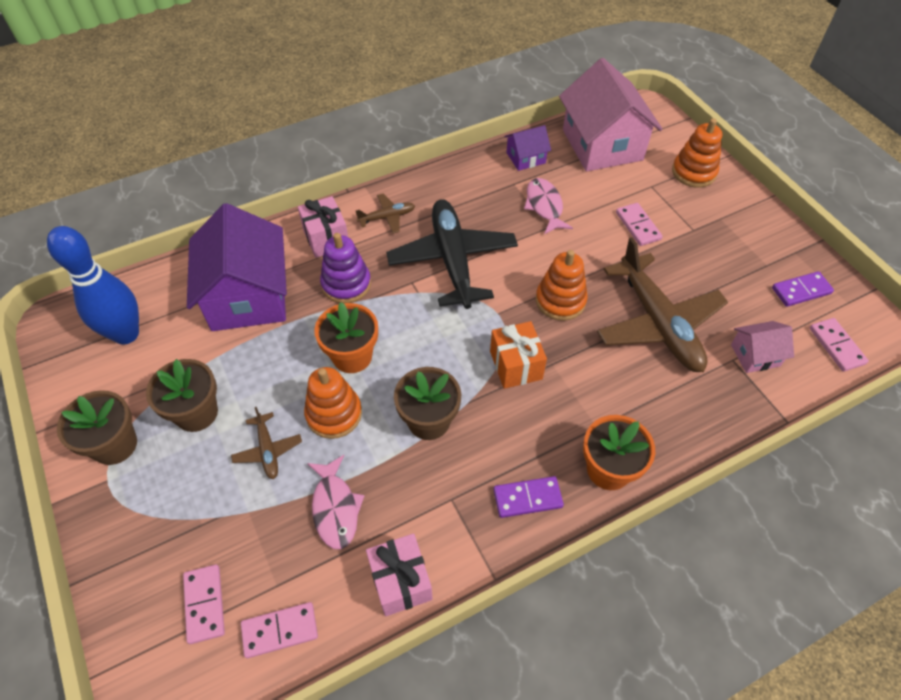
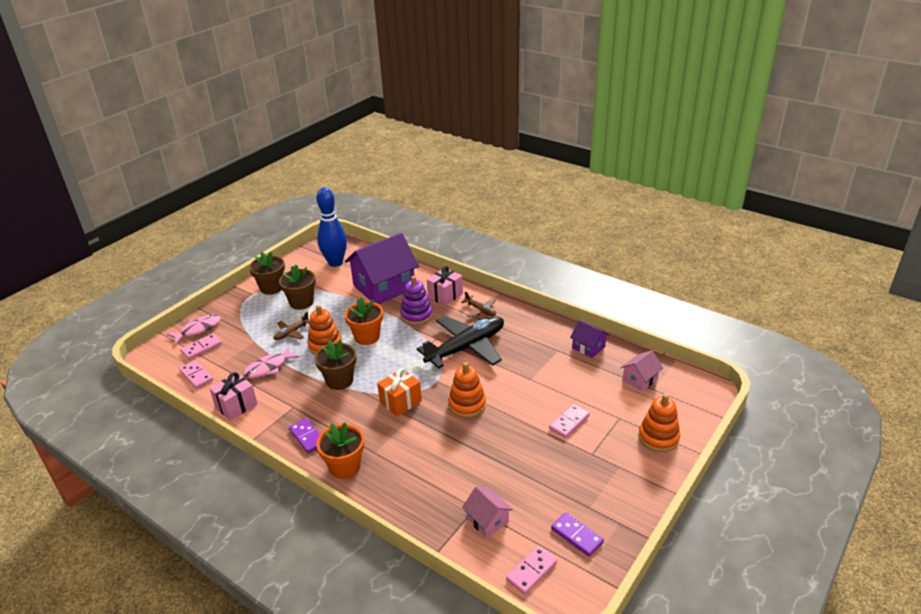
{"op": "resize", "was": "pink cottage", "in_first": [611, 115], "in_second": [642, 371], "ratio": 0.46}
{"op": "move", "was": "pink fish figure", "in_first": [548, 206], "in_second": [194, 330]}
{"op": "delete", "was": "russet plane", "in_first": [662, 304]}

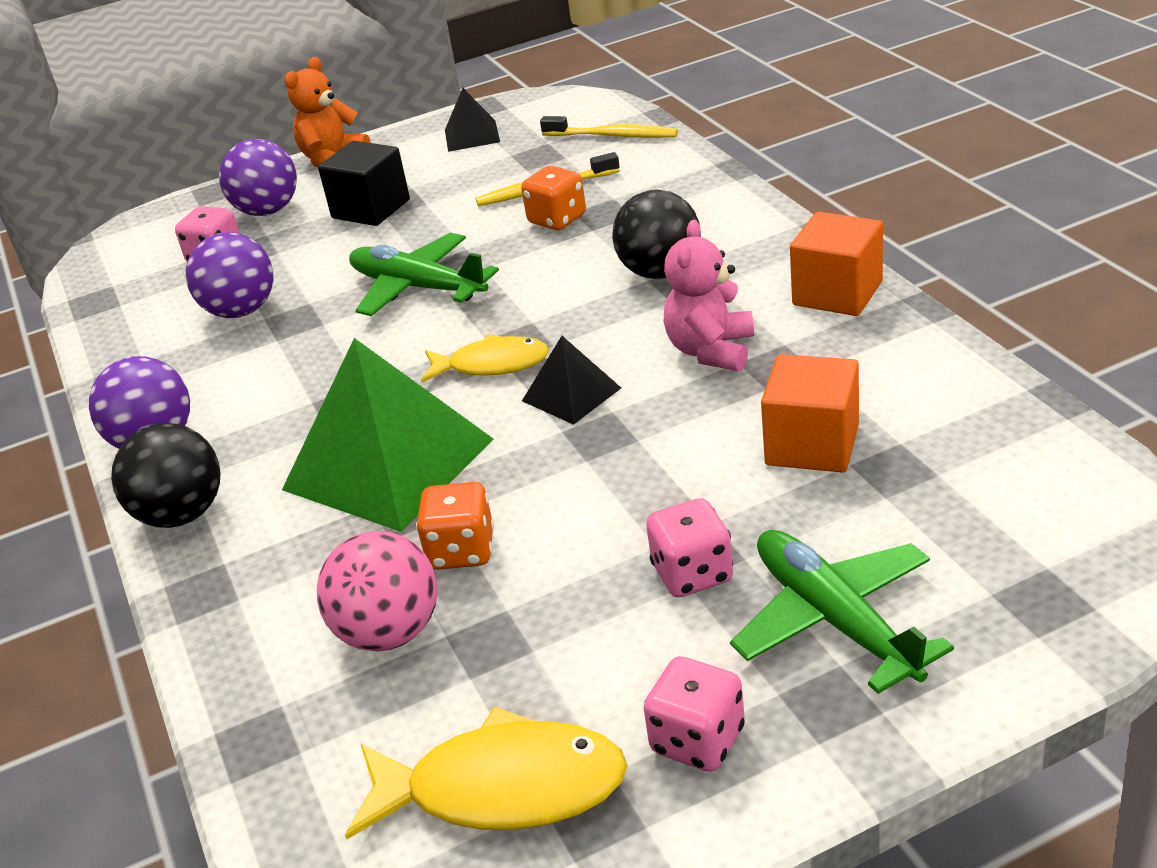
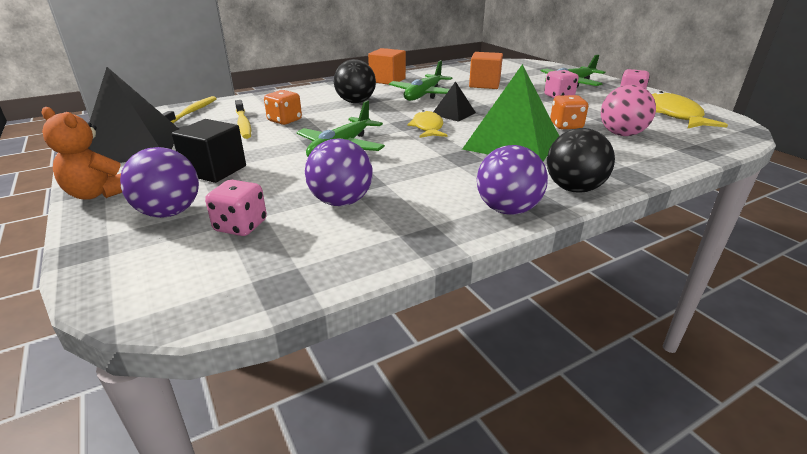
{"op": "resize", "was": "jet-black pyramid shape", "in_first": [472, 120], "in_second": [133, 115], "ratio": 2.06}
{"op": "replace", "was": "pink stuffed bear", "now": "green plane", "in_first": [709, 296], "in_second": [420, 80]}

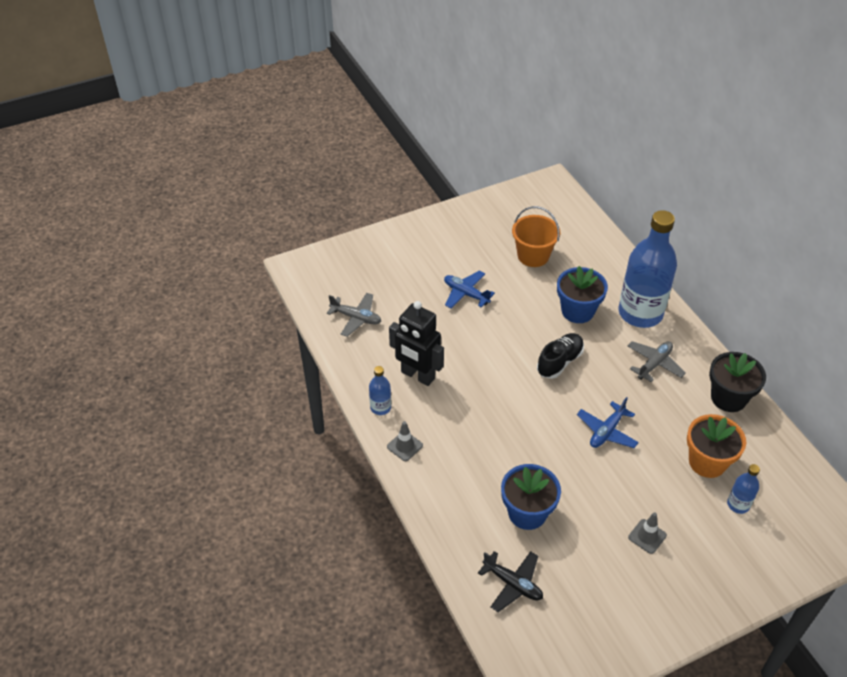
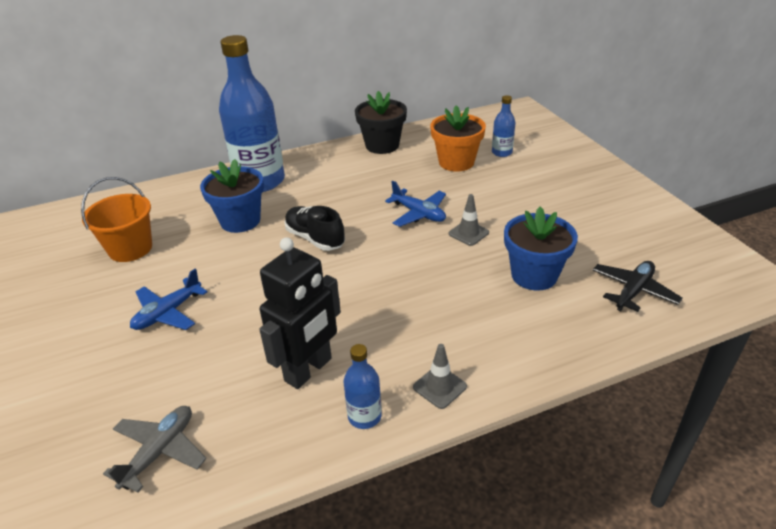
{"op": "delete", "was": "ash-grey plane", "in_first": [657, 361]}
{"op": "move", "was": "ash-grey safety cone", "in_first": [647, 533], "in_second": [469, 220]}

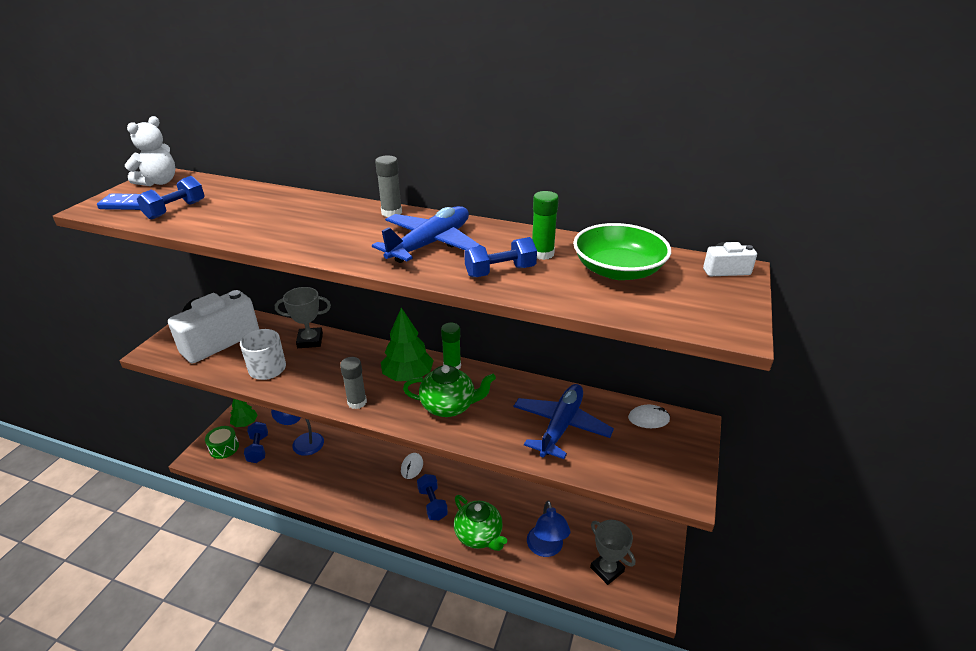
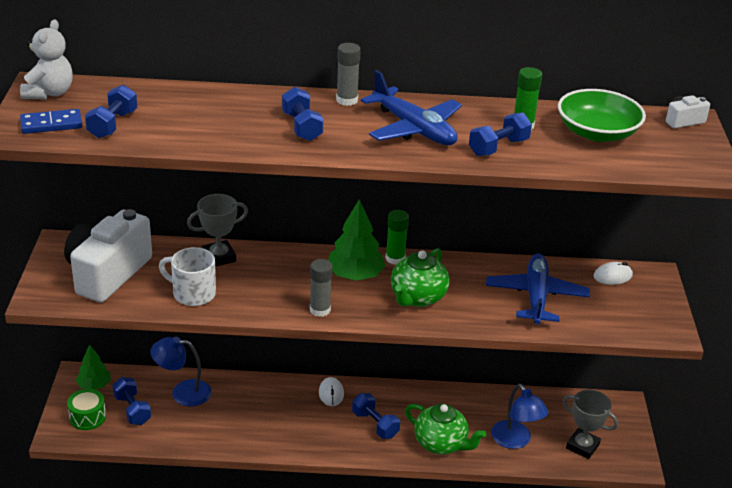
{"op": "rotate", "was": "royal blue plane", "in_first": [426, 234], "in_second": [411, 107], "clockwise": 120}
{"op": "rotate", "was": "green teapot", "in_first": [449, 391], "in_second": [420, 277], "clockwise": 135}
{"op": "insert", "now": "royal blue dumbbell", "in_second": [303, 114]}

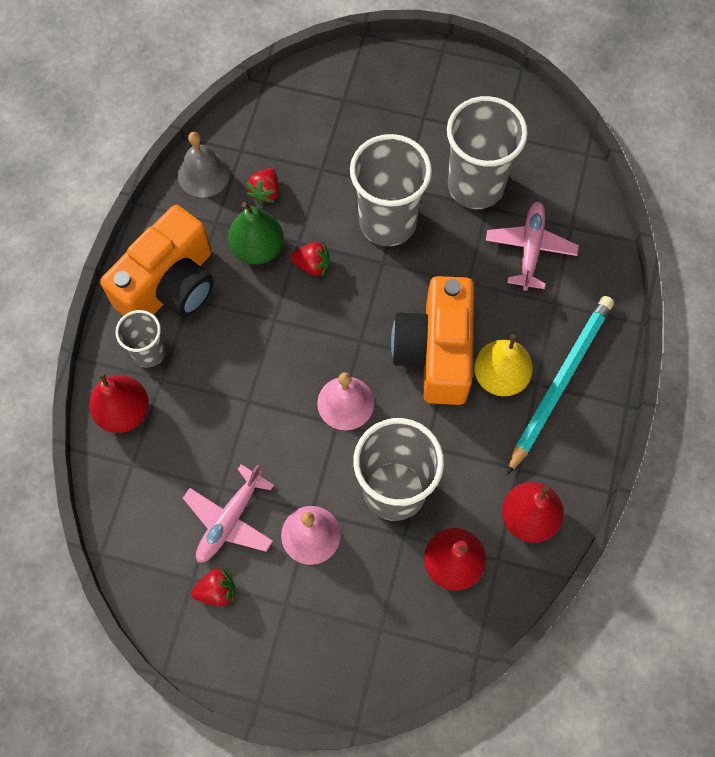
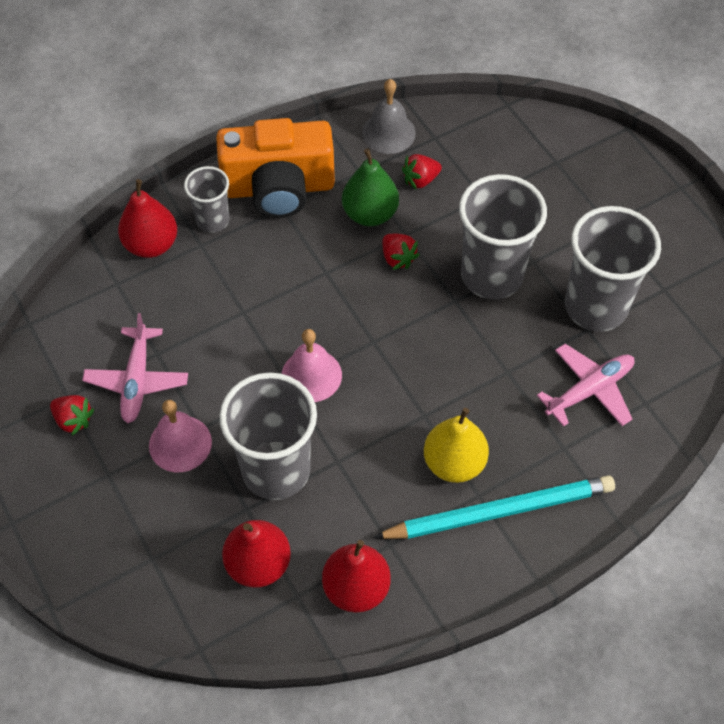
{"op": "delete", "was": "orange-coloured photo camera", "in_first": [432, 340]}
{"op": "rotate", "was": "pink plane", "in_first": [228, 513], "in_second": [135, 368], "clockwise": -75}

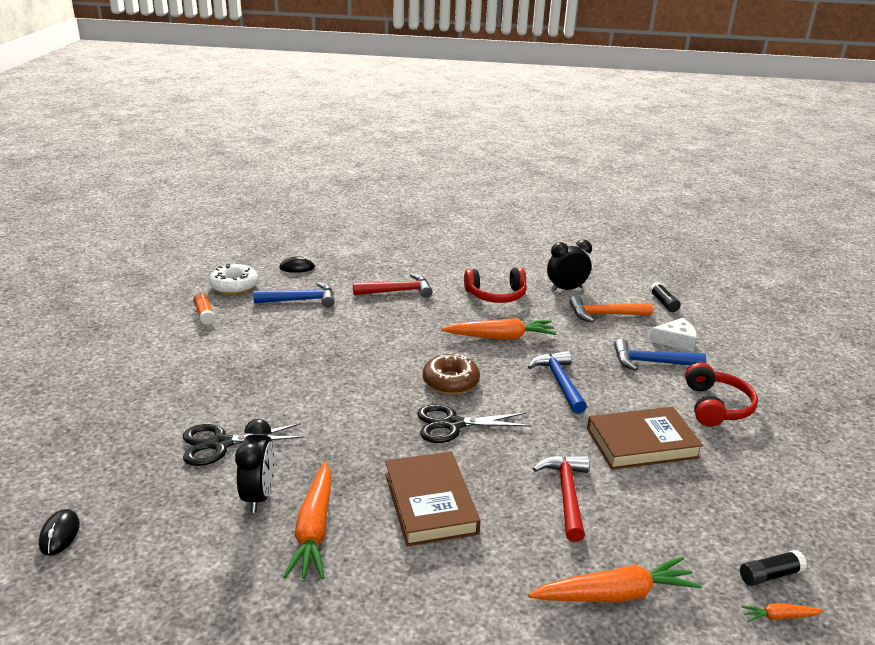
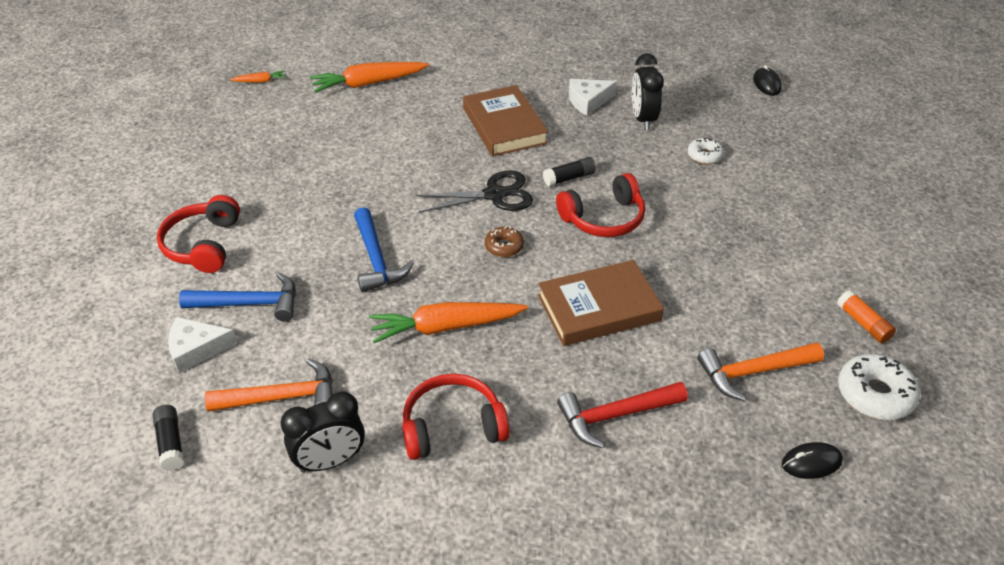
{"op": "recolor", "was": "royal blue claw hammer", "now": "orange-coloured claw hammer", "in_first": [294, 294], "in_second": [760, 371]}
{"op": "resize", "was": "russet doughnut", "in_first": [451, 374], "in_second": [504, 241], "ratio": 0.59}
{"op": "move", "was": "russet book", "in_first": [645, 438], "in_second": [601, 303]}
{"op": "replace", "was": "jet-black pair of scissors", "now": "pure white doughnut", "in_first": [243, 444], "in_second": [706, 151]}
{"op": "delete", "was": "crimson claw hammer", "in_first": [561, 498]}
{"op": "replace", "was": "orange-coloured root vegetable", "now": "pure white cheese wedge", "in_first": [307, 520], "in_second": [593, 97]}
{"op": "move", "was": "jet-black glue", "in_first": [773, 568], "in_second": [569, 172]}
{"op": "insert", "now": "crimson over-ear headphones", "in_second": [600, 205]}

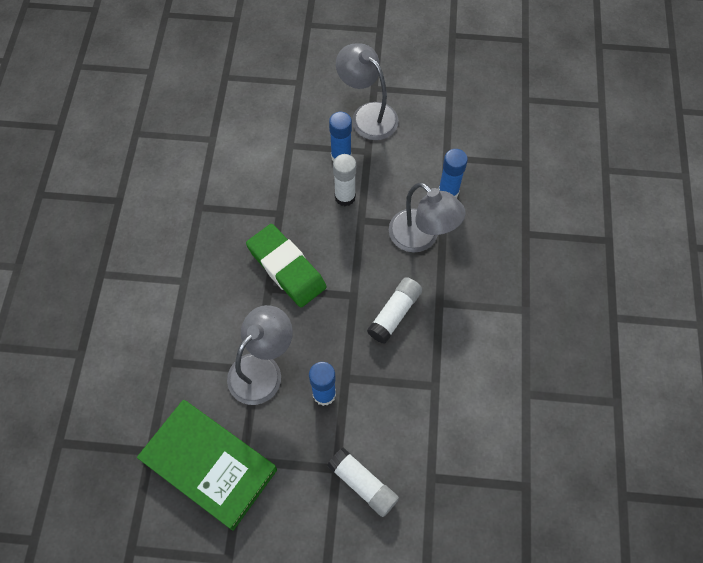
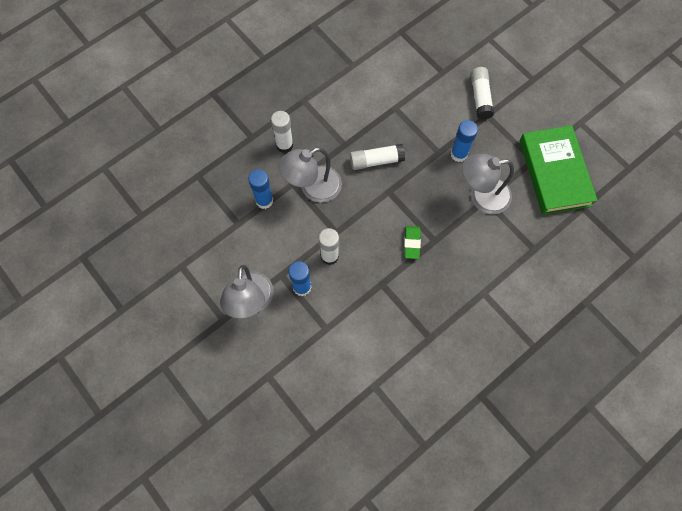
{"op": "rotate", "was": "ash-grey reading lamp", "in_first": [427, 217], "in_second": [310, 175], "clockwise": -120}
{"op": "resize", "was": "green eraser", "in_first": [286, 265], "in_second": [412, 242], "ratio": 0.51}
{"op": "insert", "now": "pure white glue", "in_second": [282, 132]}

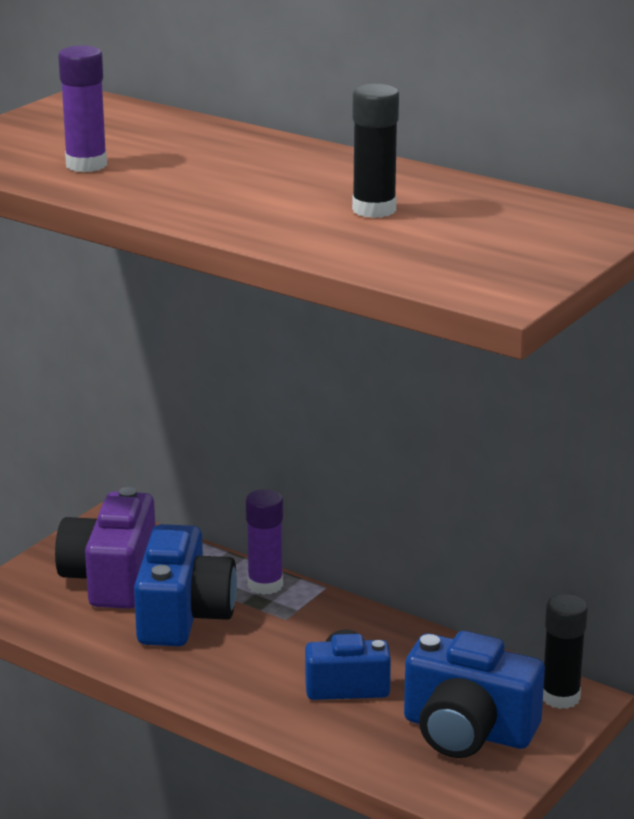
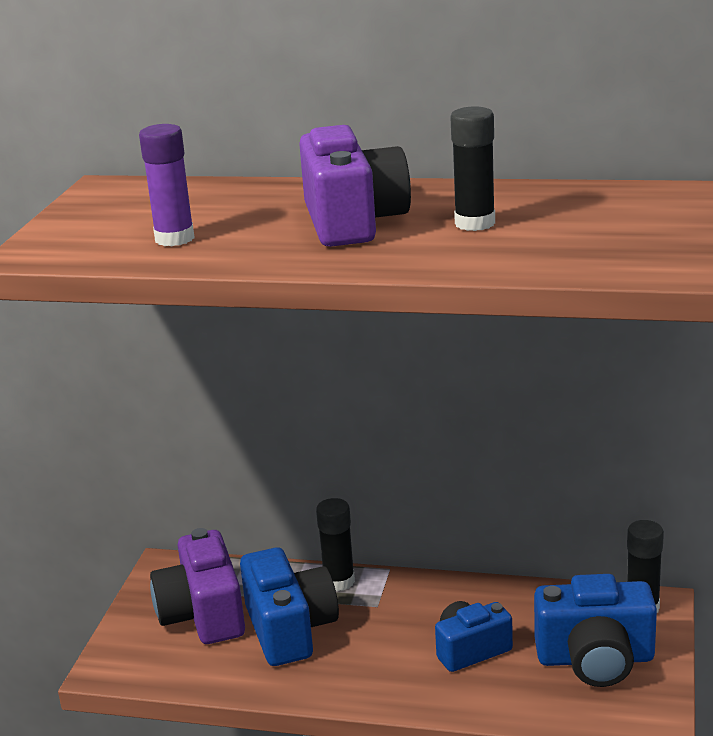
{"op": "recolor", "was": "violet glue", "now": "jet-black glue", "in_first": [264, 542], "in_second": [335, 544]}
{"op": "insert", "now": "violet photo camera", "in_second": [355, 186]}

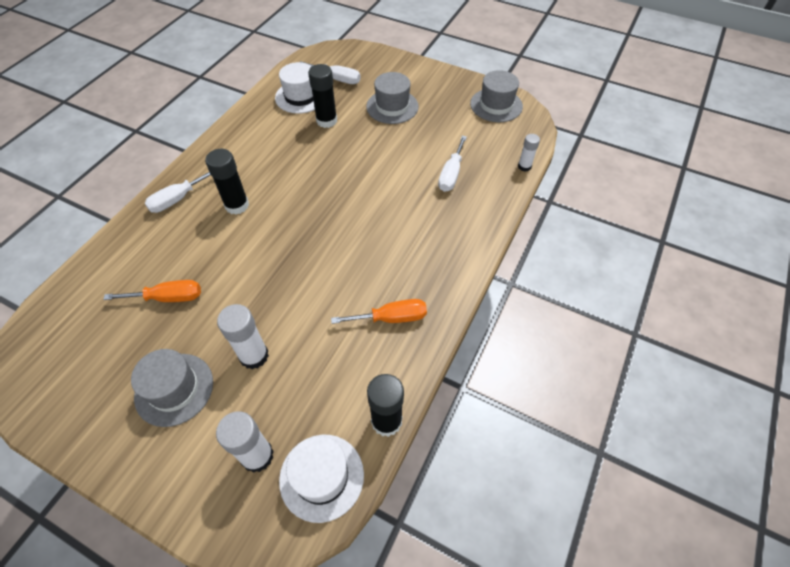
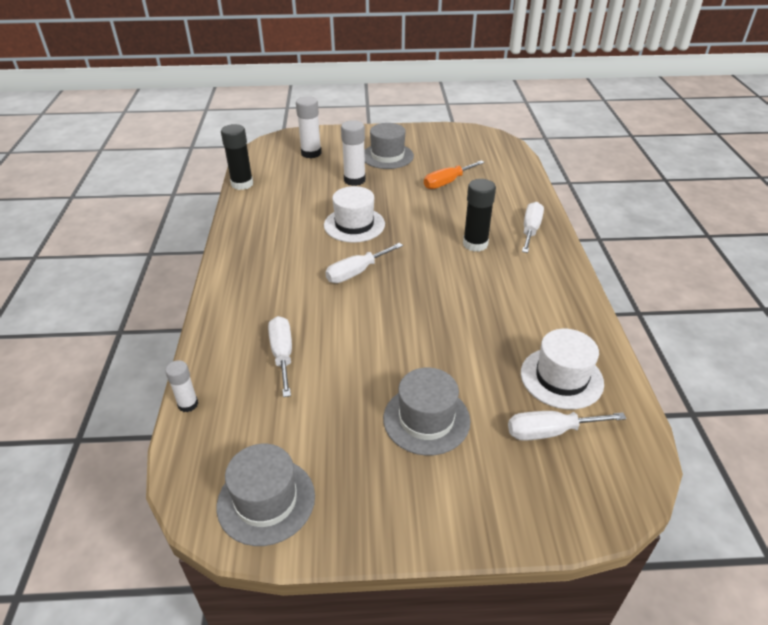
{"op": "delete", "was": "jet-black glue", "in_first": [322, 96]}
{"op": "delete", "was": "orange-coloured screwdriver", "in_first": [379, 311]}
{"op": "move", "was": "pure white tall hat", "in_first": [321, 479], "in_second": [354, 214]}
{"op": "insert", "now": "pure white screwdriver", "in_second": [364, 263]}

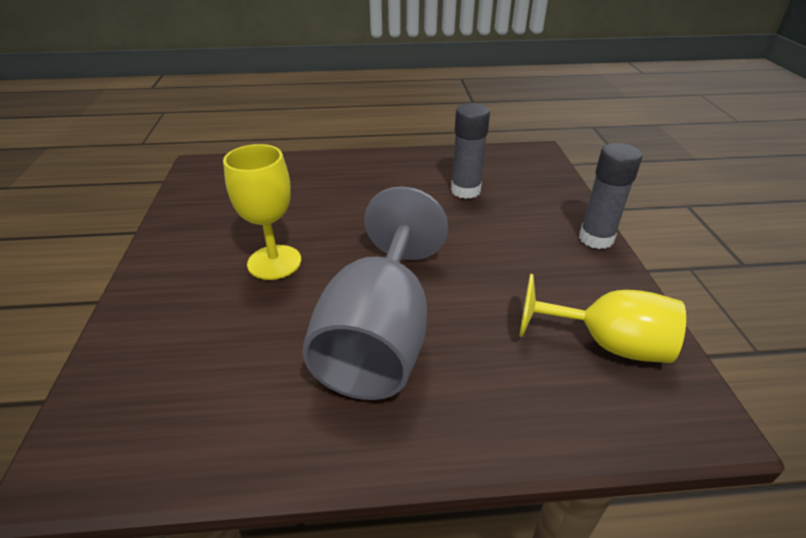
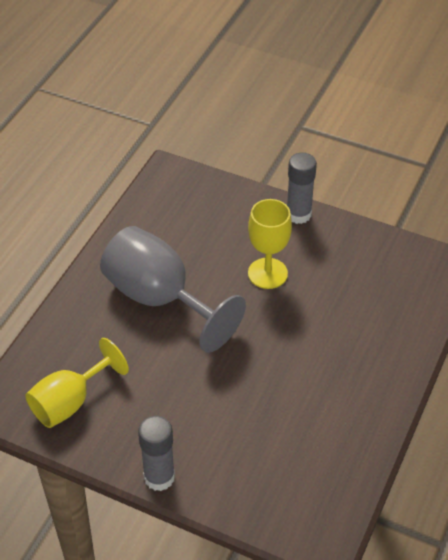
{"op": "move", "was": "ash-grey glue", "in_first": [470, 151], "in_second": [302, 188]}

